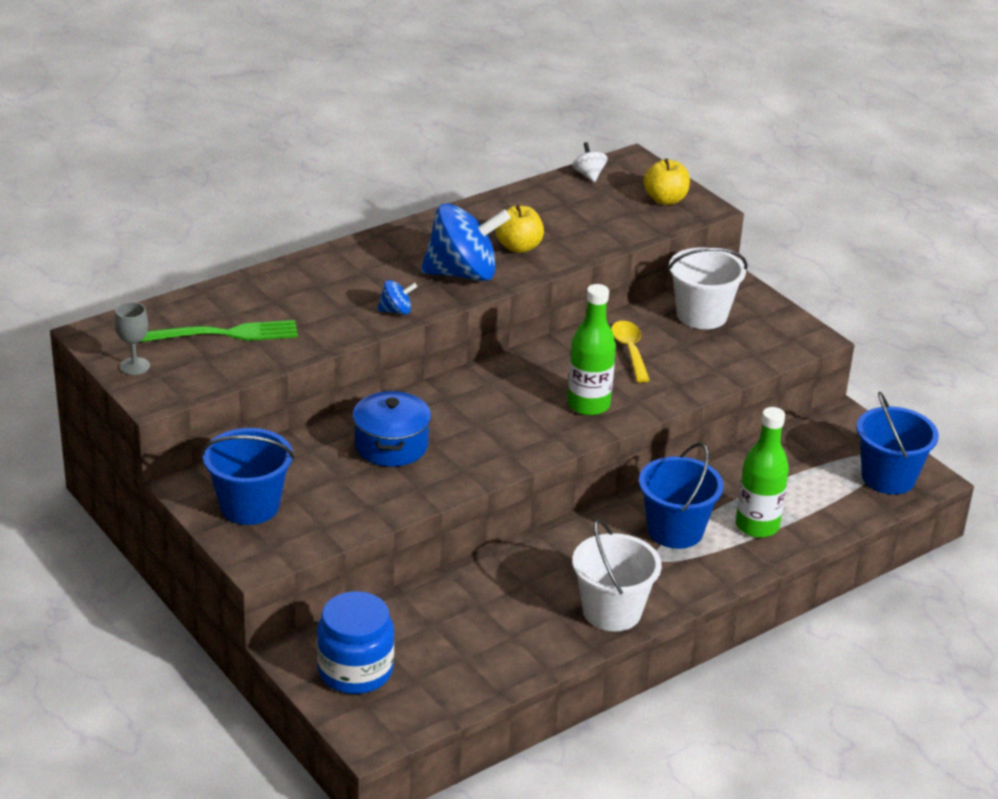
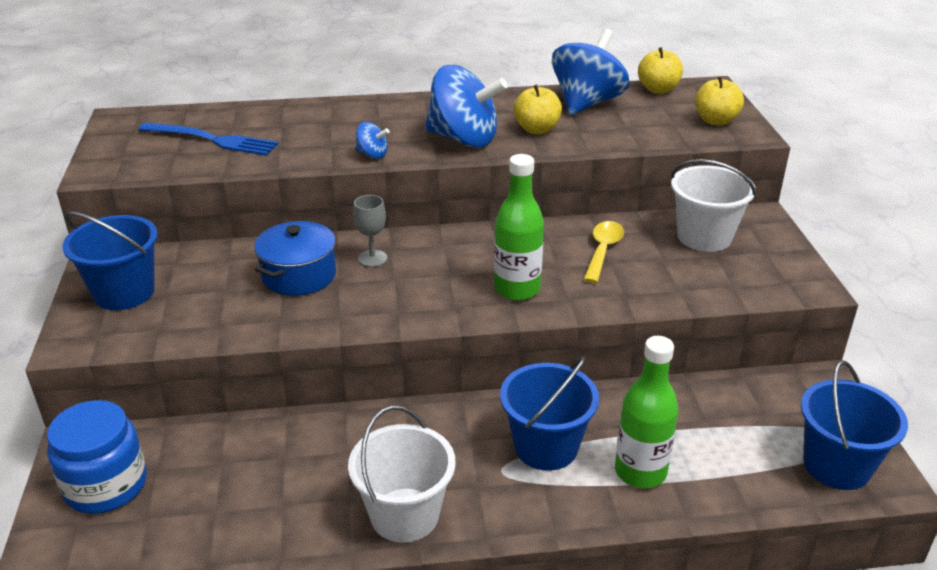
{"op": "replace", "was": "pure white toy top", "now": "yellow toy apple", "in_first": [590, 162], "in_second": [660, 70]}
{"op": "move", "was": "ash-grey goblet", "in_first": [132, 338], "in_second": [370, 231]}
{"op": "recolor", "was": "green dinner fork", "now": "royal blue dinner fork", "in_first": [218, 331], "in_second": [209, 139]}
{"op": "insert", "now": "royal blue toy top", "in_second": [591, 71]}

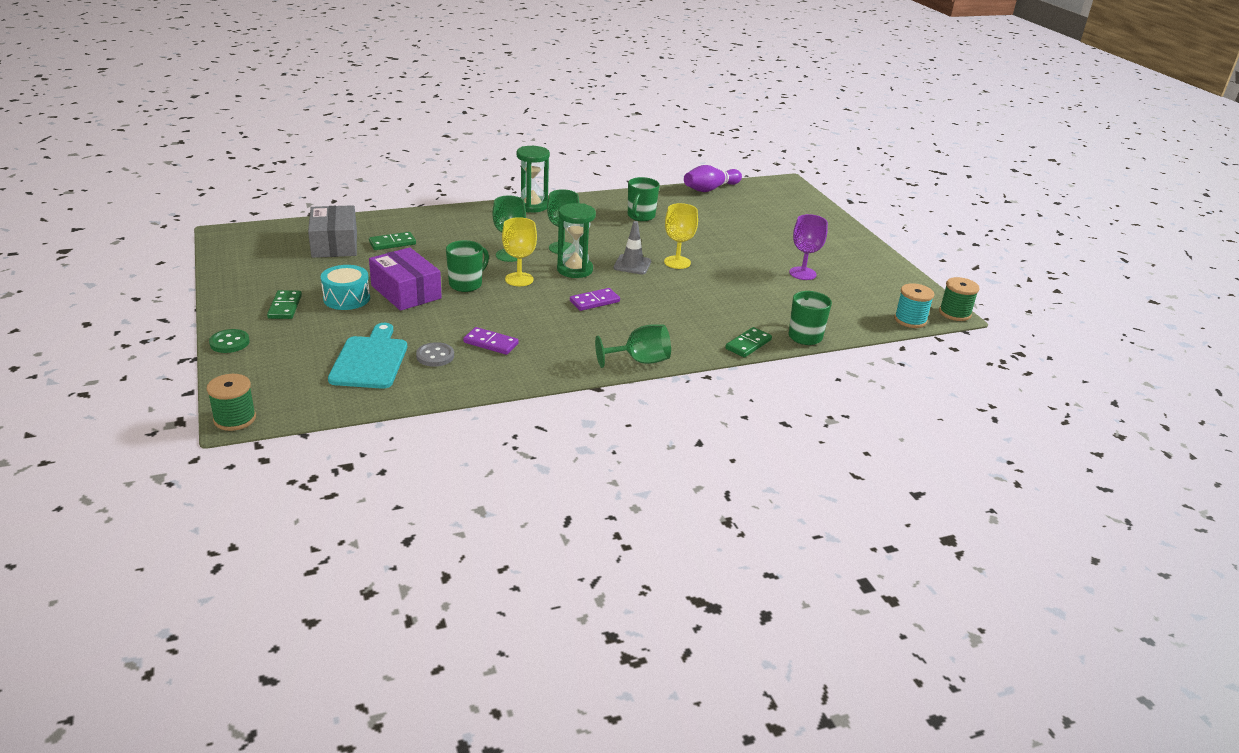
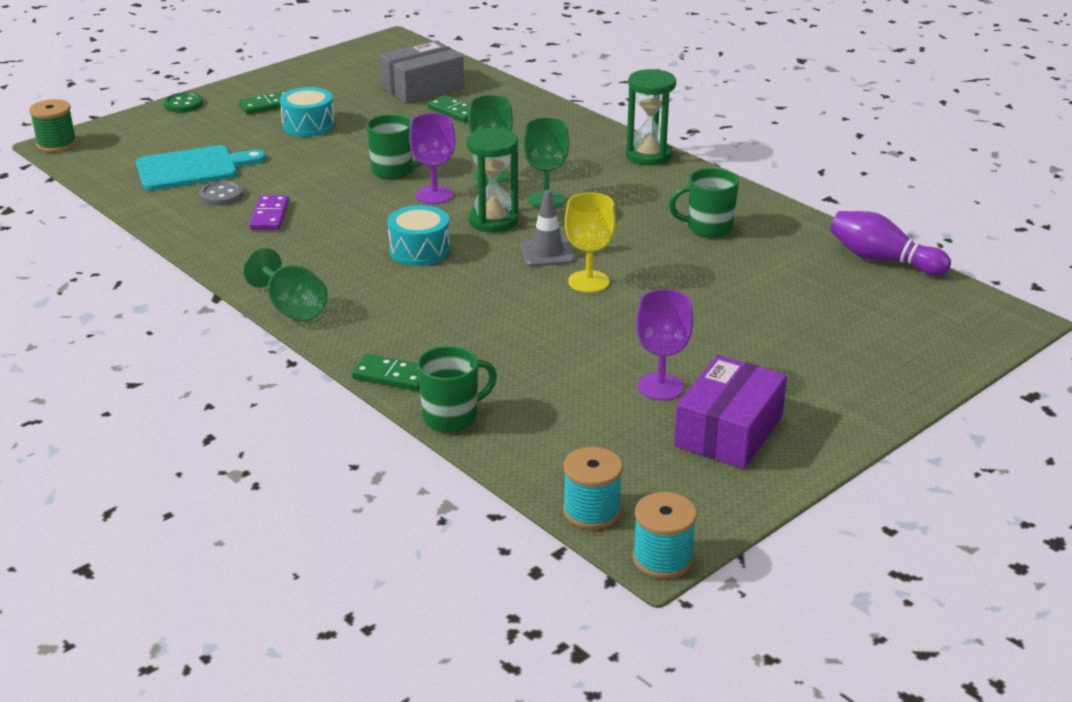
{"op": "recolor", "was": "yellow goblet", "now": "violet goblet", "in_first": [519, 251], "in_second": [432, 158]}
{"op": "move", "was": "violet box", "in_first": [405, 279], "in_second": [730, 412]}
{"op": "recolor", "was": "green spool", "now": "aqua spool", "in_first": [959, 299], "in_second": [665, 535]}
{"op": "replace", "was": "violet domino piece", "now": "aqua snare drum", "in_first": [595, 299], "in_second": [419, 235]}

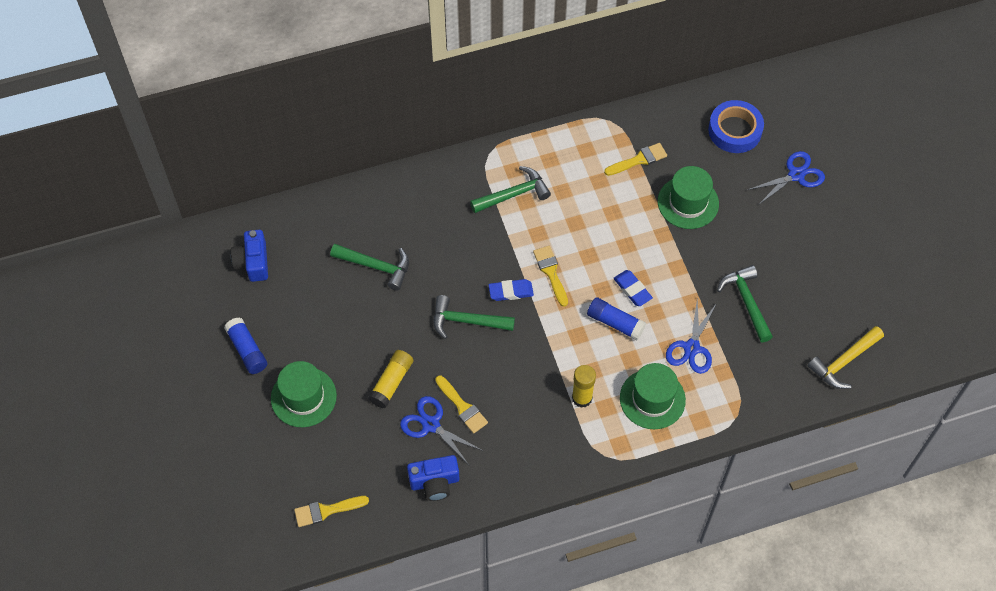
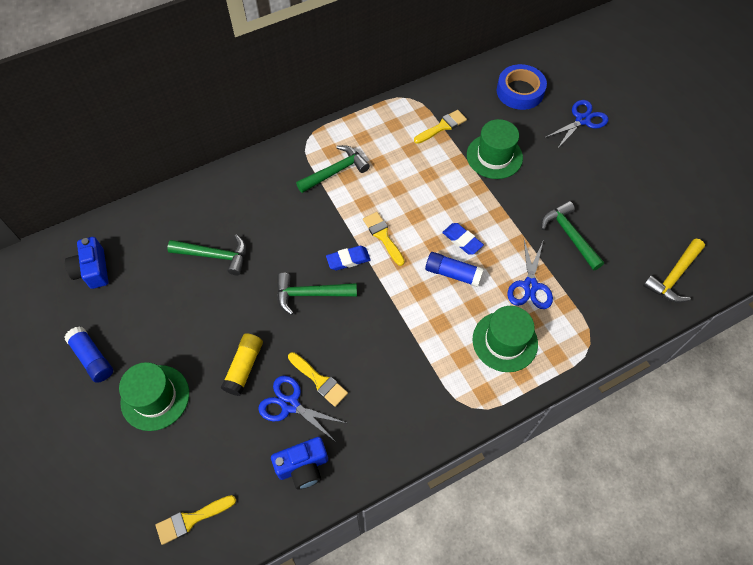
{"op": "delete", "was": "yellow glue", "in_first": [584, 386]}

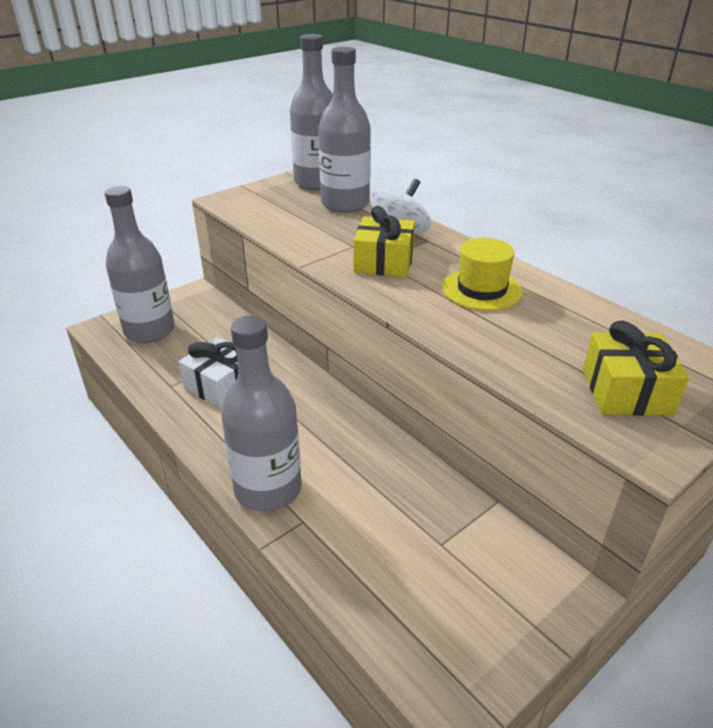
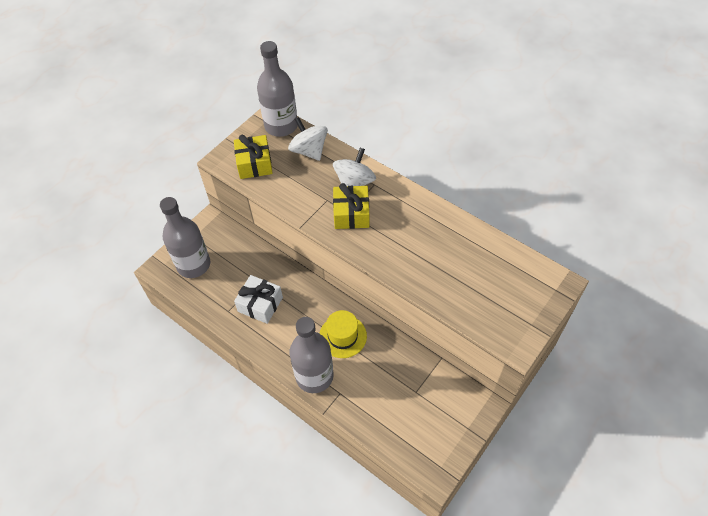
{"op": "replace", "was": "ash-grey bottle", "now": "pure white toy top", "in_first": [344, 129], "in_second": [308, 139]}
{"op": "move", "was": "yellow tall hat", "in_first": [482, 274], "in_second": [343, 334]}
{"op": "move", "was": "yellow gift", "in_first": [636, 368], "in_second": [253, 156]}

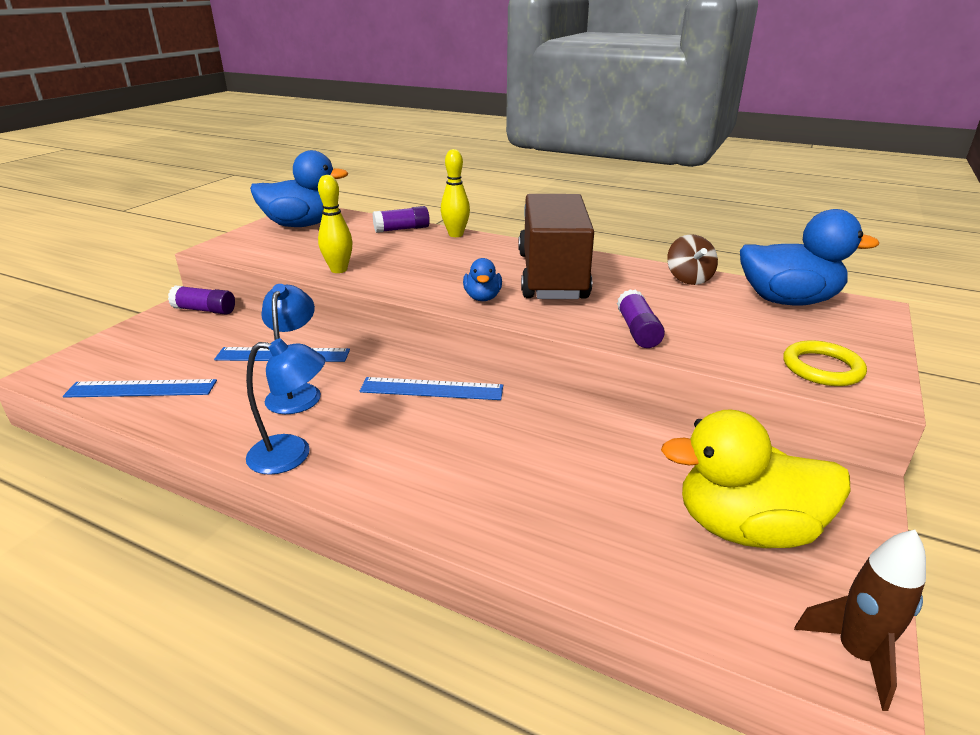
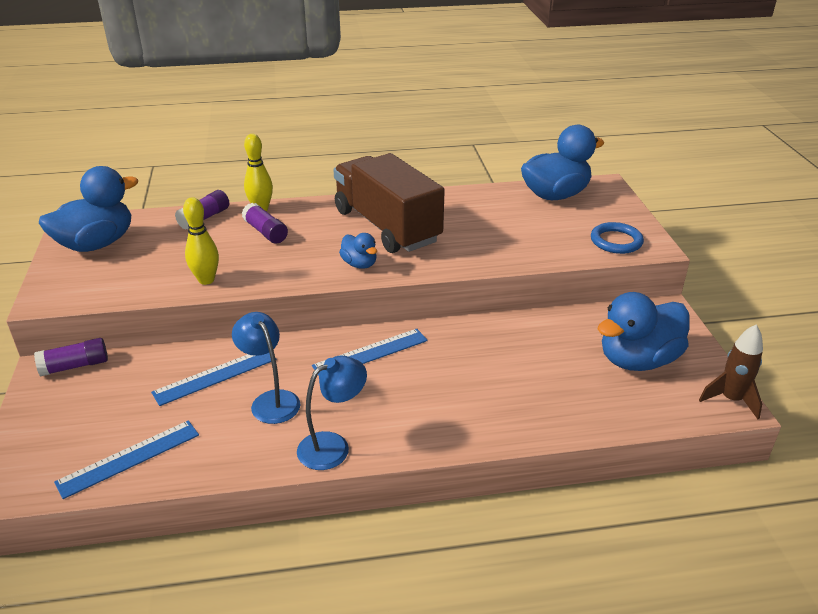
{"op": "delete", "was": "russet toy top", "in_first": [692, 259]}
{"op": "move", "was": "violet glue", "in_first": [641, 318], "in_second": [265, 223]}
{"op": "recolor", "was": "yellow torus", "now": "royal blue torus", "in_first": [825, 363], "in_second": [617, 238]}
{"op": "recolor", "was": "yellow toy duck", "now": "royal blue toy duck", "in_first": [756, 478], "in_second": [643, 331]}

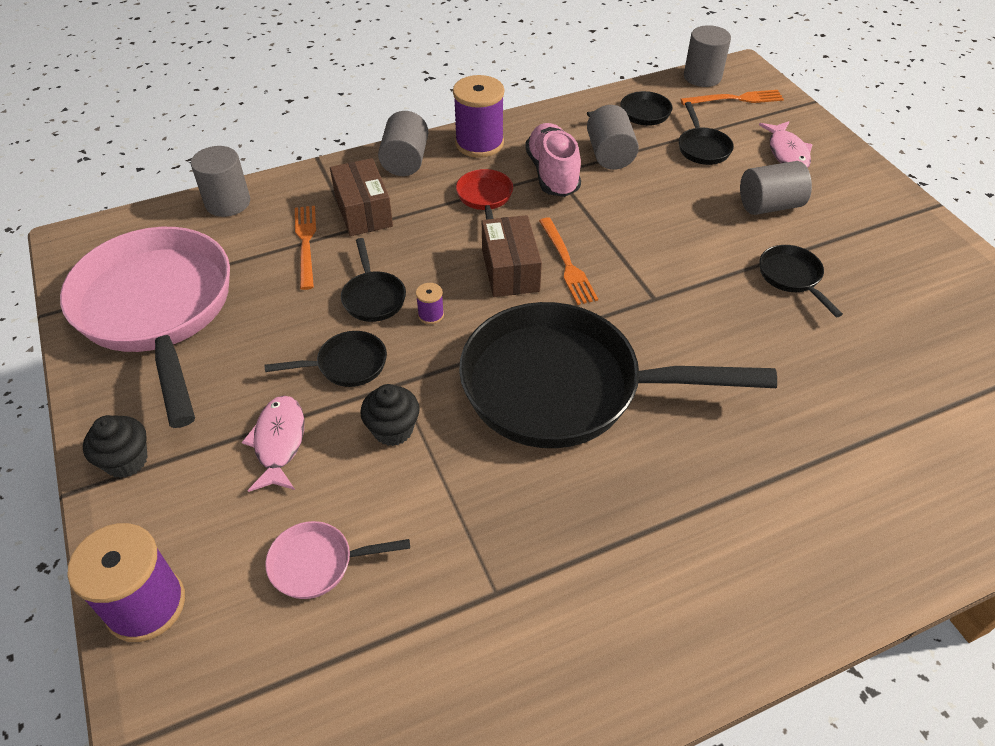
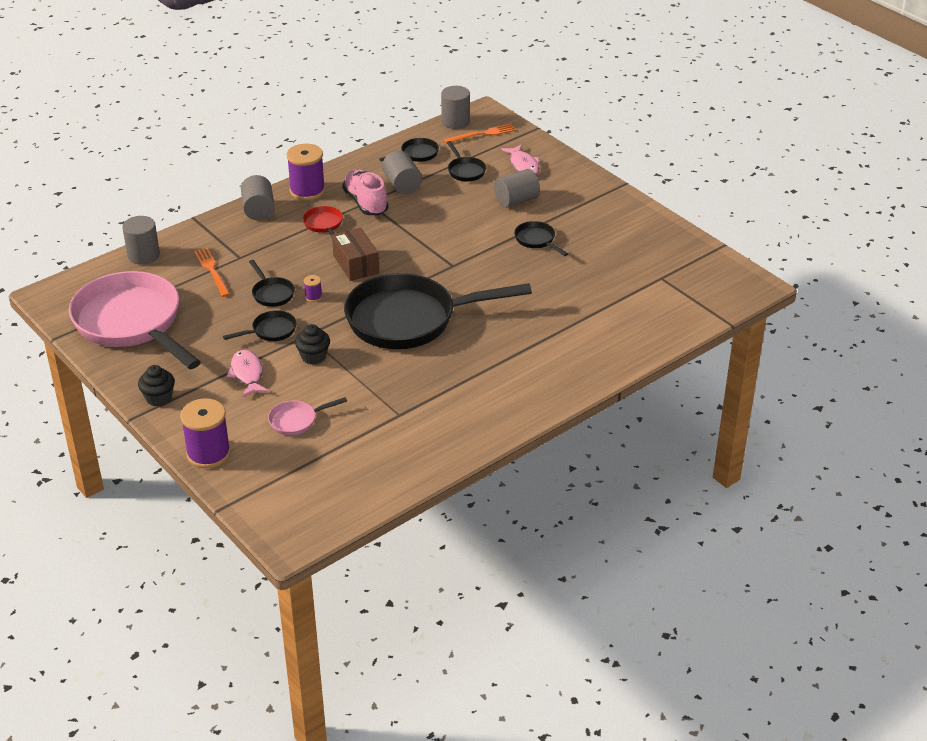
{"op": "delete", "was": "russet box", "in_first": [361, 197]}
{"op": "delete", "was": "orange-coloured dinner fork", "in_first": [568, 261]}

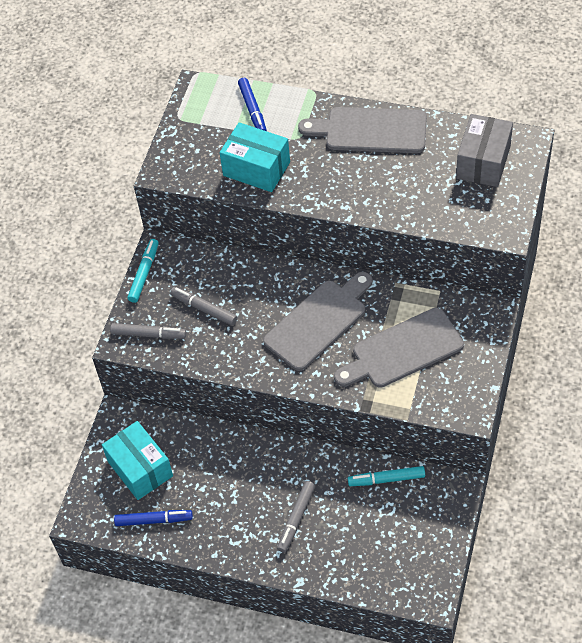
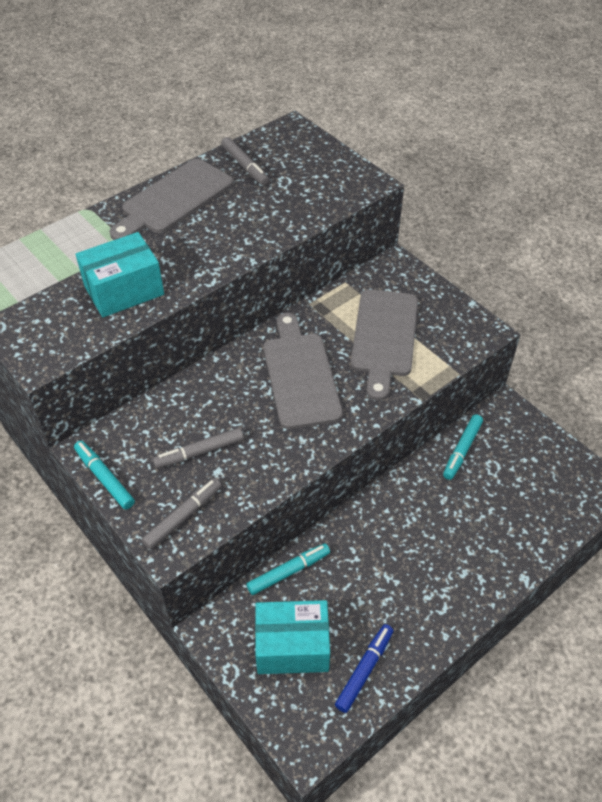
{"op": "delete", "was": "royal blue marker pen", "in_first": [252, 104]}
{"op": "delete", "was": "ash-grey box", "in_first": [484, 150]}
{"op": "move", "was": "ash-grey marker pen", "in_first": [296, 517], "in_second": [245, 161]}
{"op": "insert", "now": "aqua marker pen", "in_second": [288, 569]}

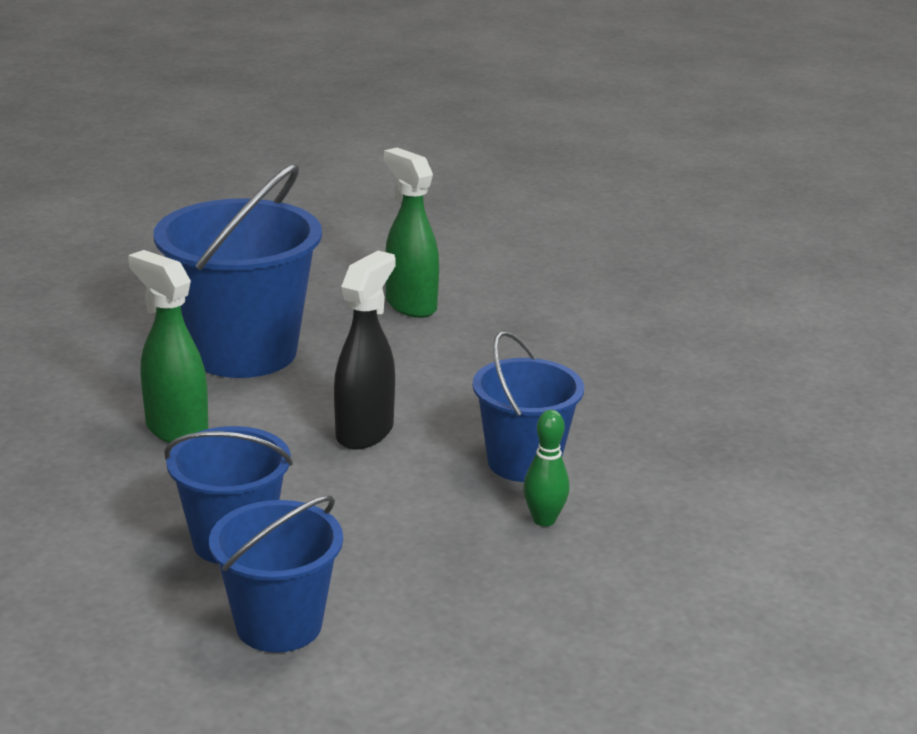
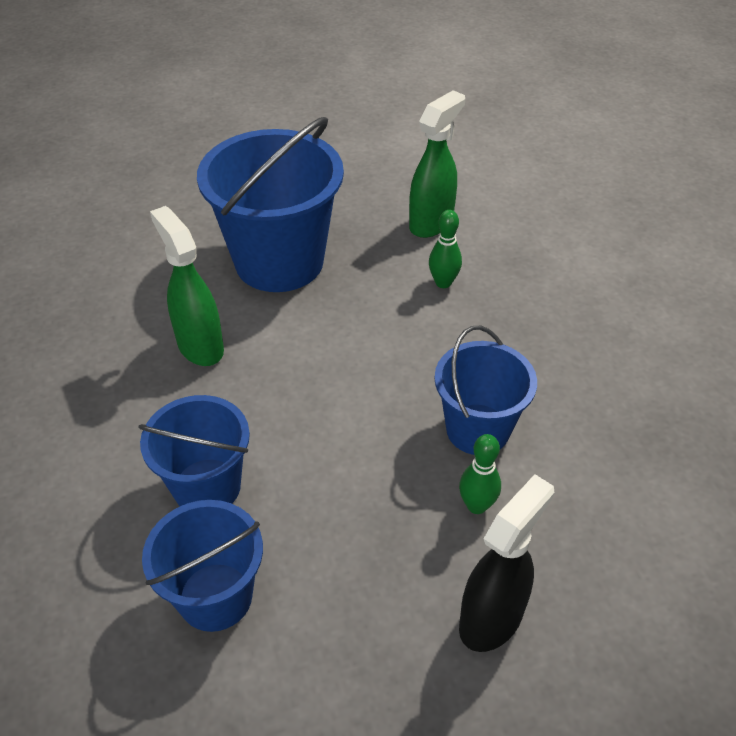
{"op": "rotate", "was": "green spray bottle", "in_first": [411, 233], "in_second": [437, 164], "clockwise": 60}
{"op": "move", "was": "jet-black spray bottle", "in_first": [365, 350], "in_second": [506, 563]}
{"op": "insert", "now": "green bowling pin", "in_second": [445, 249]}

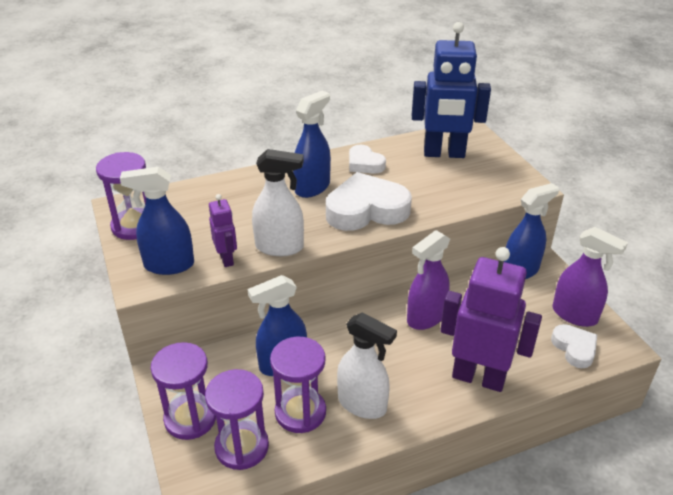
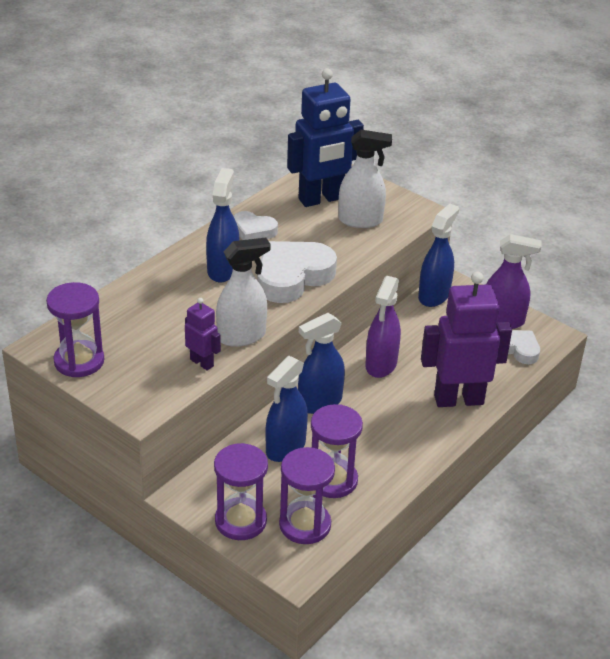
{"op": "move", "was": "royal blue spray bottle", "in_first": [157, 221], "in_second": [321, 363]}
{"op": "move", "was": "pure white spray bottle", "in_first": [367, 365], "in_second": [365, 179]}

